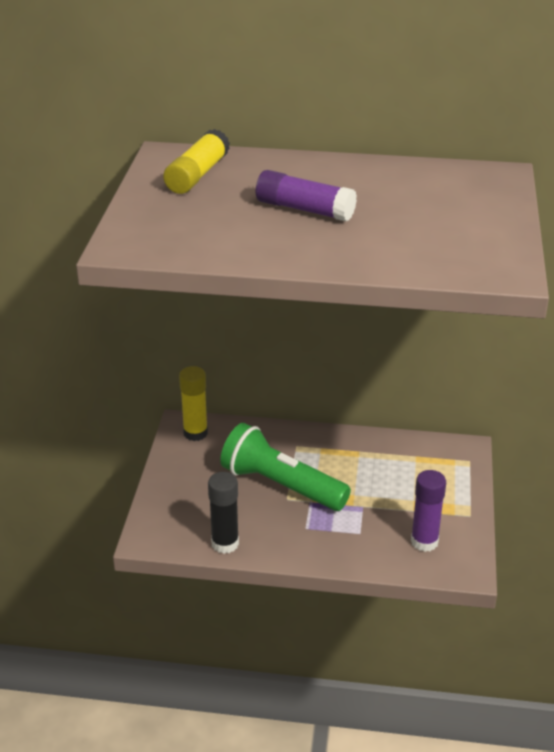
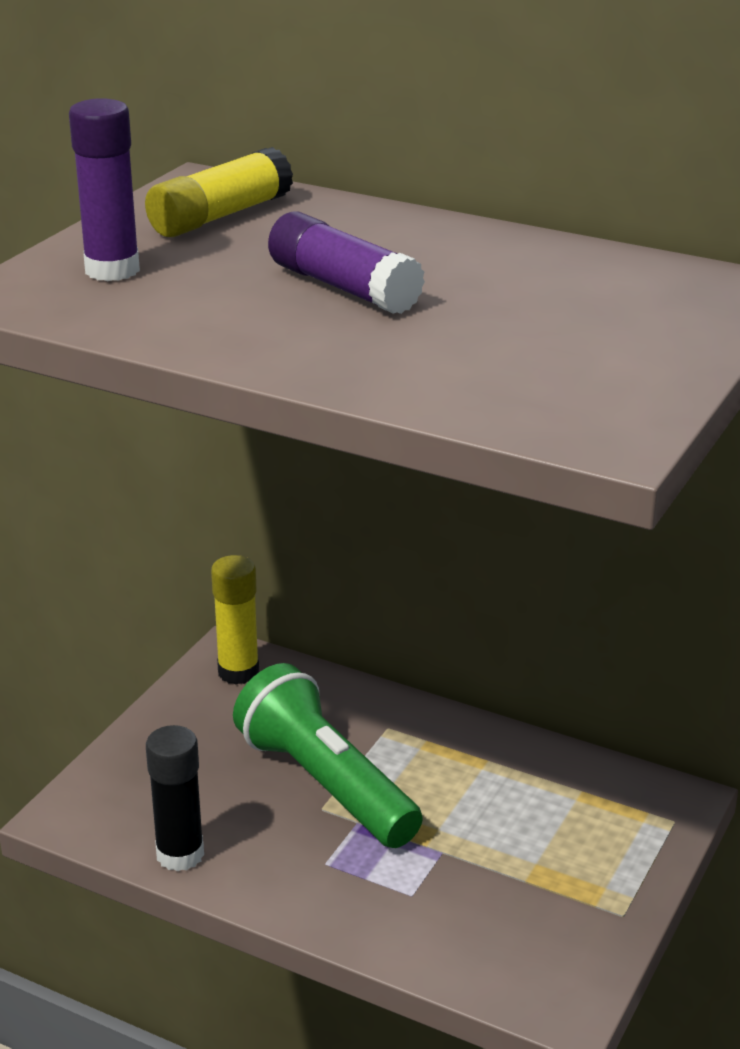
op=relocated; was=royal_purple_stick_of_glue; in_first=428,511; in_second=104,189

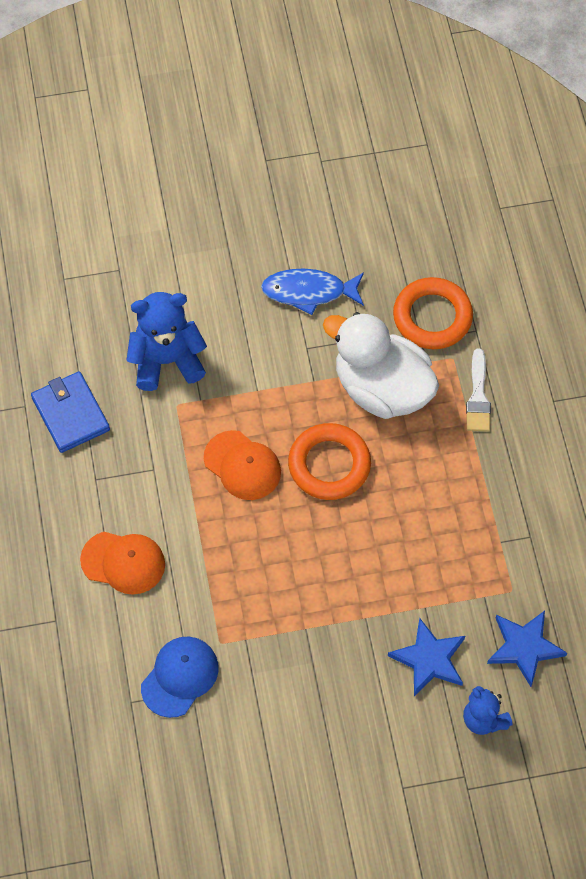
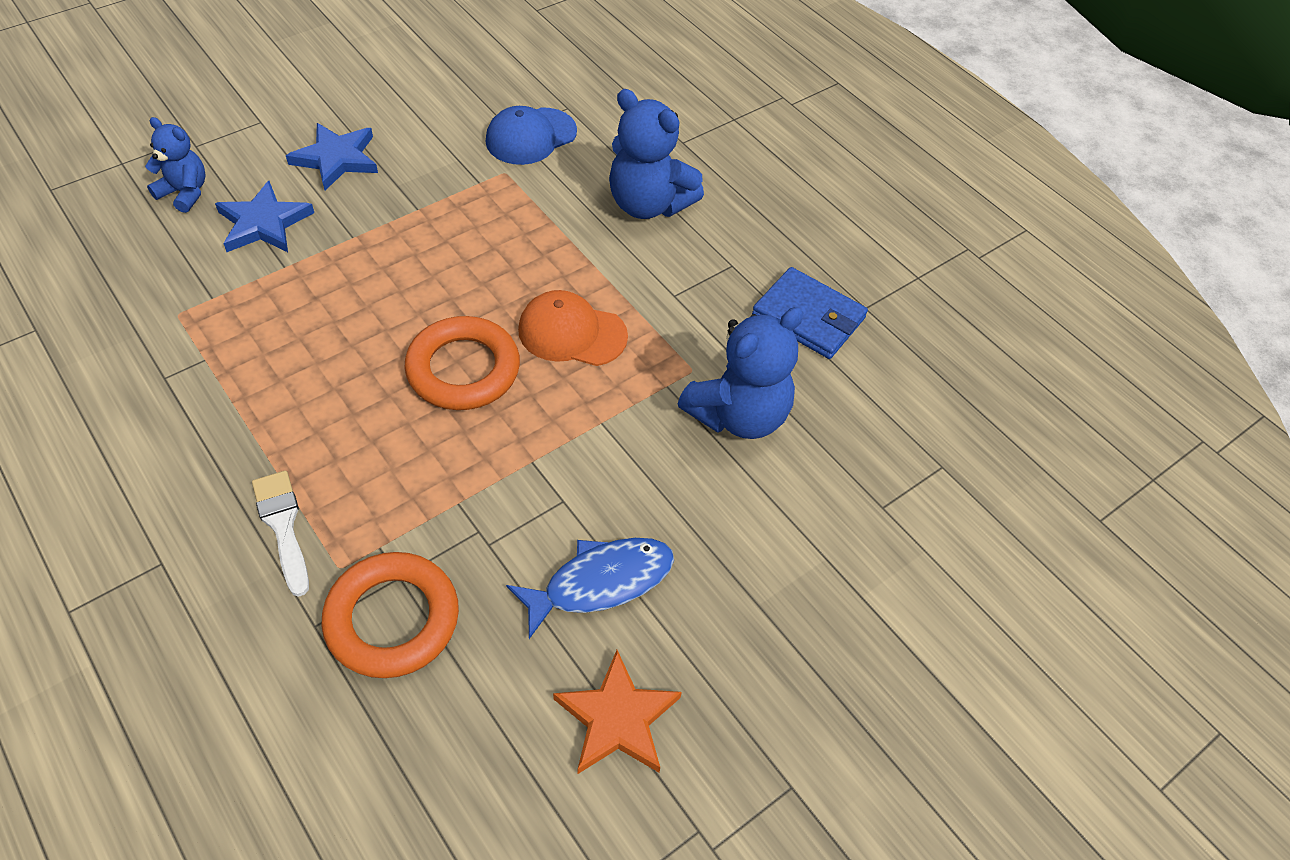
op=relocated; was=royal_blue_five-pointed_star; in_first=527,649; in_second=332,157
op=spun; was=royal_blue_peaked_cap; in_first=180,677; in_second=531,135; clockwise=45
op=appeared; now=bright_orange_five-pointed_star; in_second=617,712
op=exchanged; was=bright_orange_peaked_cap; now=royal_blue_teddy_bear; in_first=122,563; in_second=656,154
op=missing; was=pure_white_duck; in_first=381,365

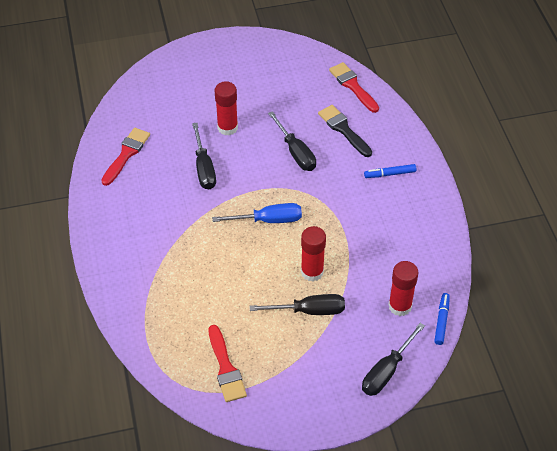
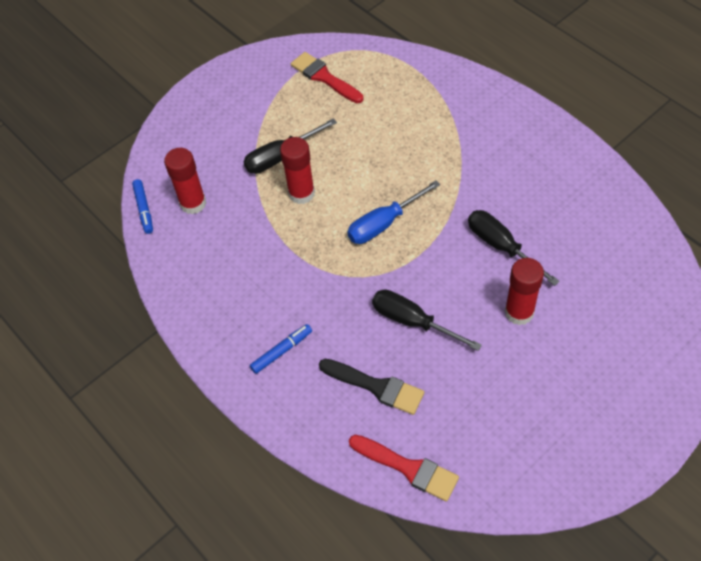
op=missing; was=red_brush; in_first=125,157
op=missing; was=black_flat_screwdriver; in_first=393,359

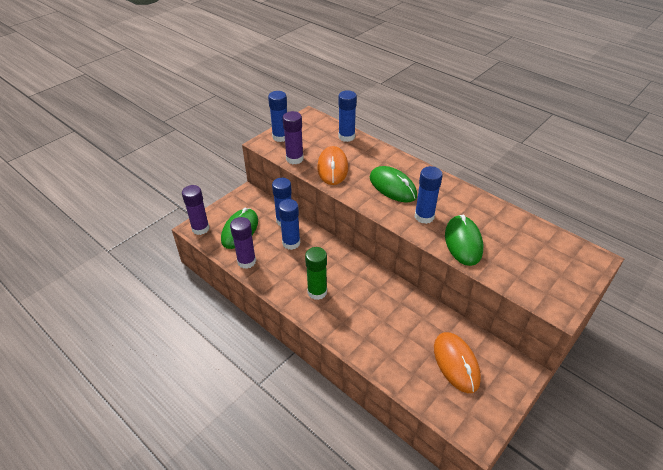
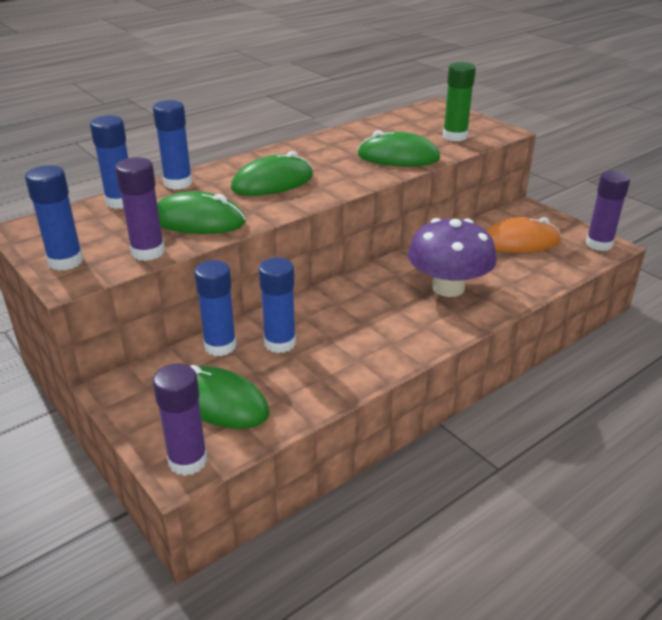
op=relocated; was=royal_blue_stick_of_glue; in_first=429,195; in_second=172,145
op=colour; was=bright_orange_computer_mouse; now=leaf-green_computer_mouse; in_first=332,165; in_second=201,212
op=appeared; now=royal_purple_toadstool; in_second=452,257
op=relocated; was=leaf-green_stick_of_glue; in_first=316,273; in_second=459,101
op=relocated; was=royal_purple_stick_of_glue; in_first=243,243; in_second=608,211

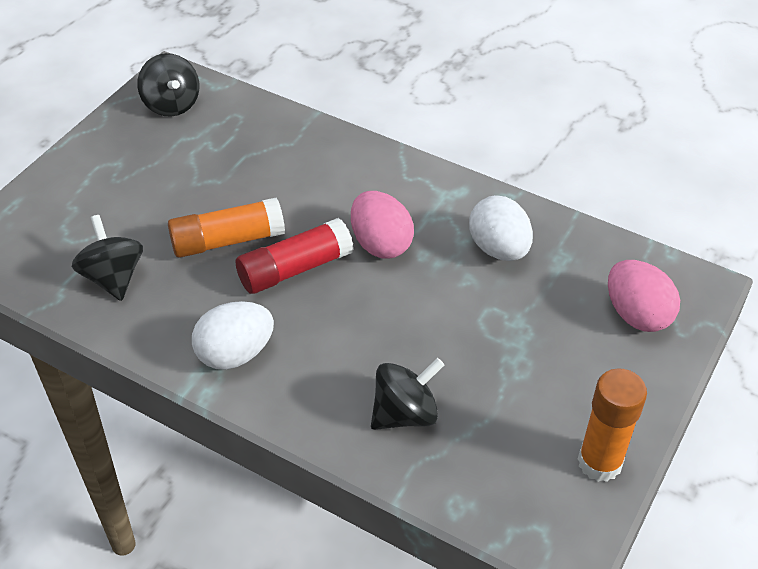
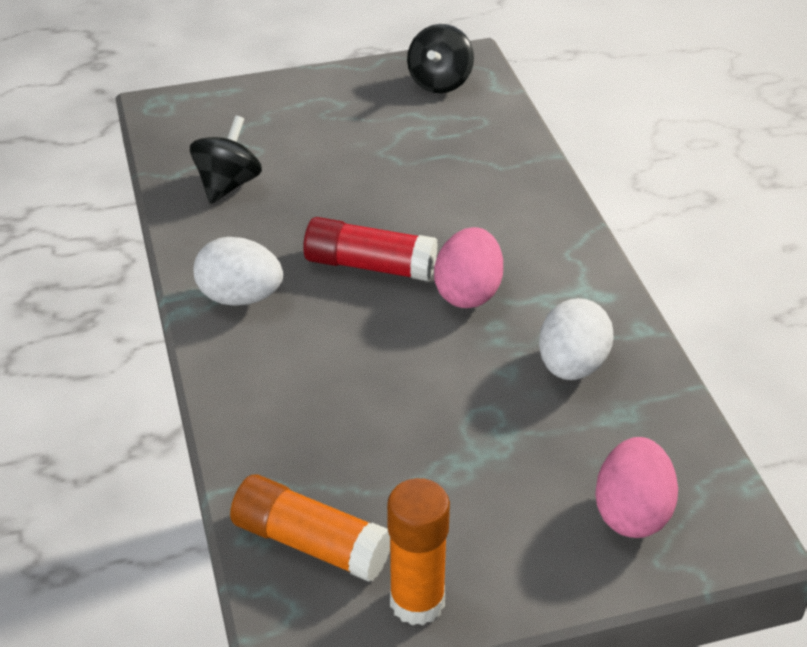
op=relocated; was=bright_orange_stick_of_glue; in_first=226,227; in_second=310,528
op=missing; was=black_toy_top; in_first=407,394

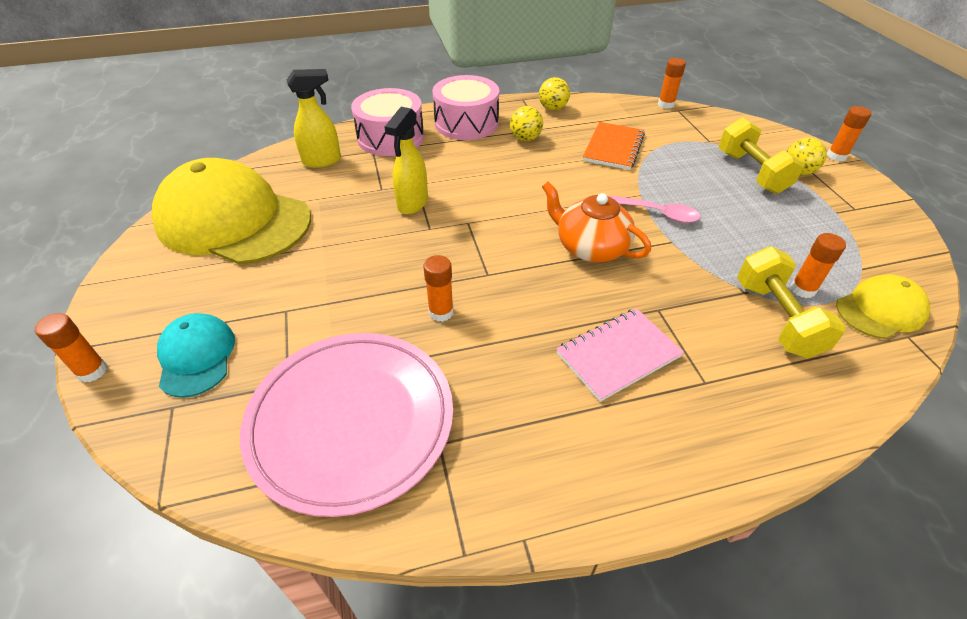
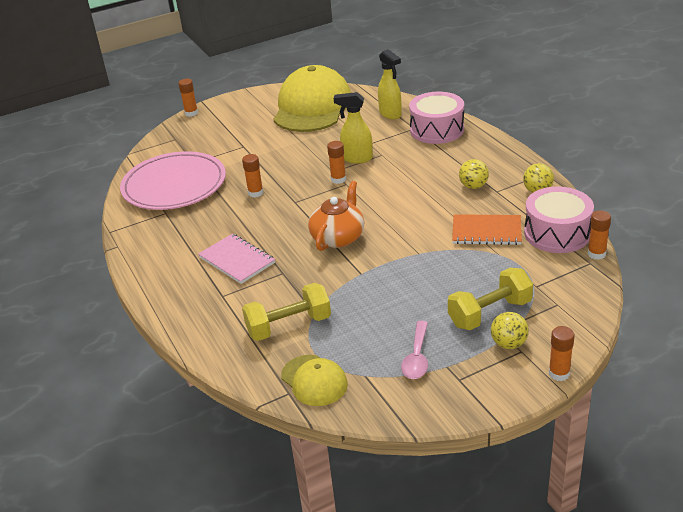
op=relocated; was=bright_orange_stick_of_glue; in_first=818,265; in_second=336,162
op=relocated; was=rose-pink_spoon; in_first=655,209; in_second=414,350
op=relocated; was=rose-pink_toy_drum; in_first=465,107; in_second=559,220
op=missing; was=turquoise_peaked_cap; in_first=196,355

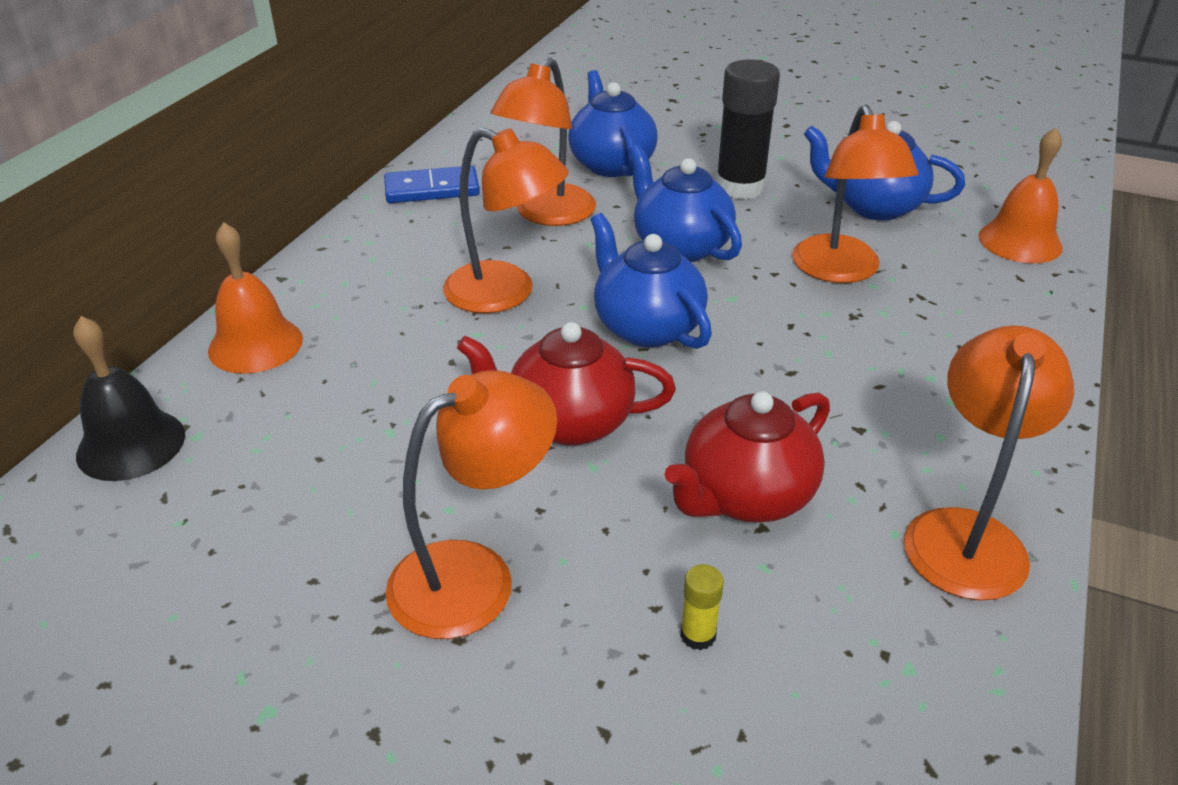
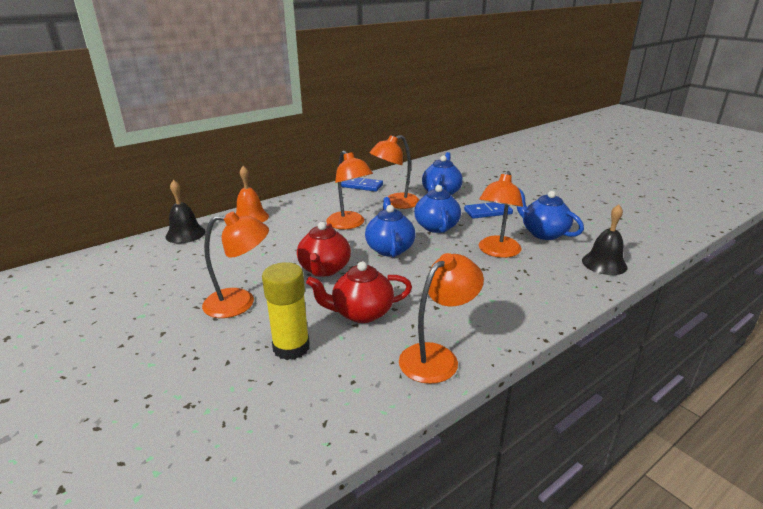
op=size; was=yellow_stick_of_glue; in_first=702,607; in_second=286,311; ratio=2.35
op=spun; was=red_teapot; in_first=566,383; in_second=324,249; clockwise=-120
op=exchanged; was=black_stick_of_glue; now=royal_blue_domino; in_first=748,129; in_second=488,210
op=colour; was=bright_orange_school_bell; now=black_school_bell; in_first=1020,195; in_second=605,240

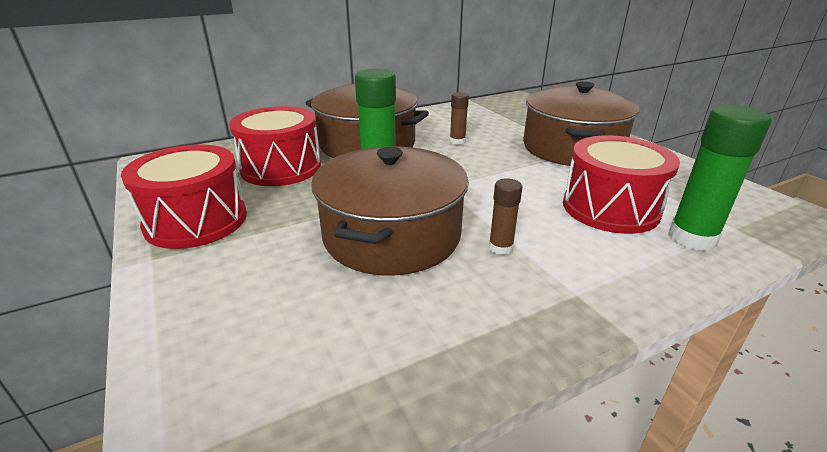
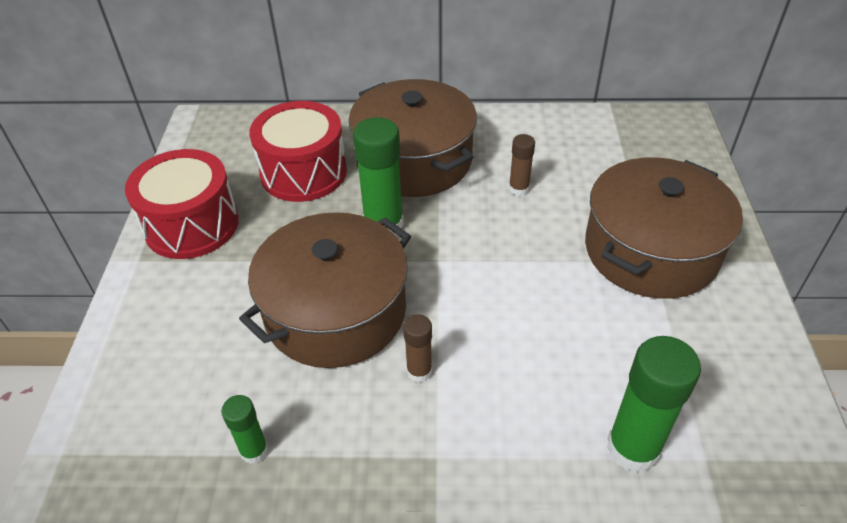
op=appeared; now=leaf-green_stick_of_glue; in_second=244,429
op=missing; was=red_toy_drum; in_first=621,184

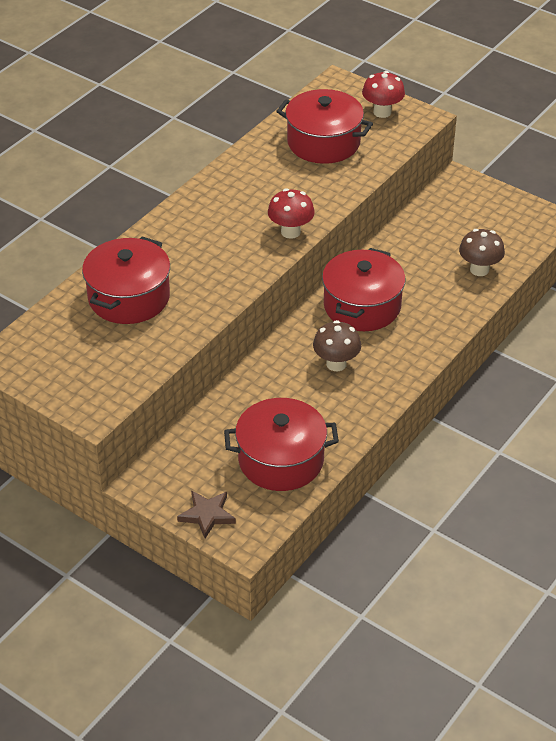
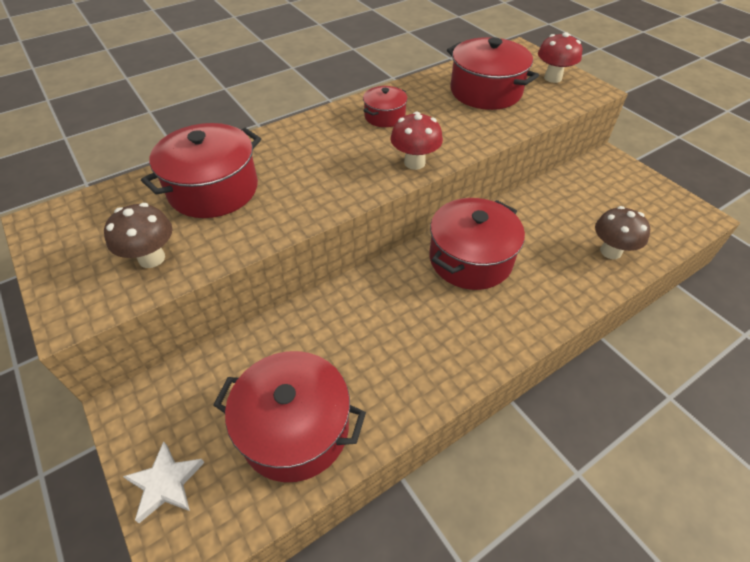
op=relocated; was=dark_brown_toadstool; in_first=337,345; in_second=138,235
op=colour; was=dark_brown_five-pointed_star; now=pure_white_five-pointed_star; in_first=206,514; in_second=164,482
op=appeared; now=red_cooking_pot; in_second=385,106

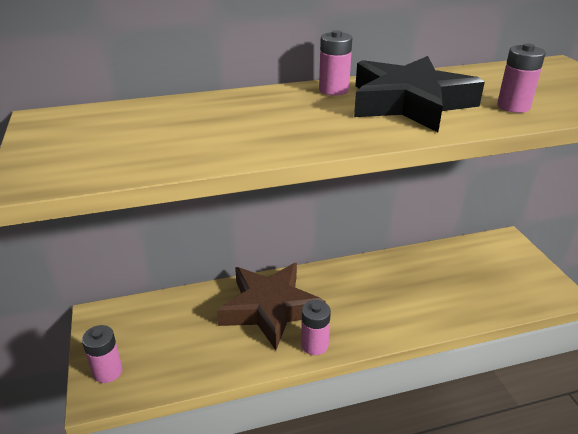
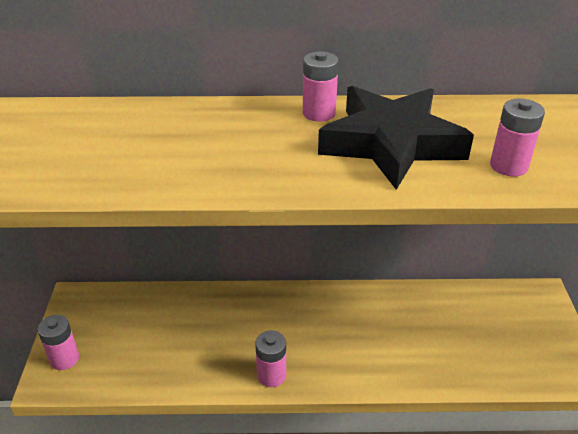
op=missing; was=dark_brown_five-pointed_star; in_first=271,306

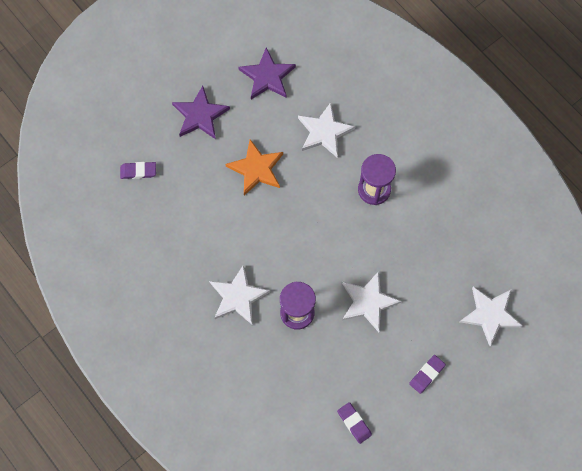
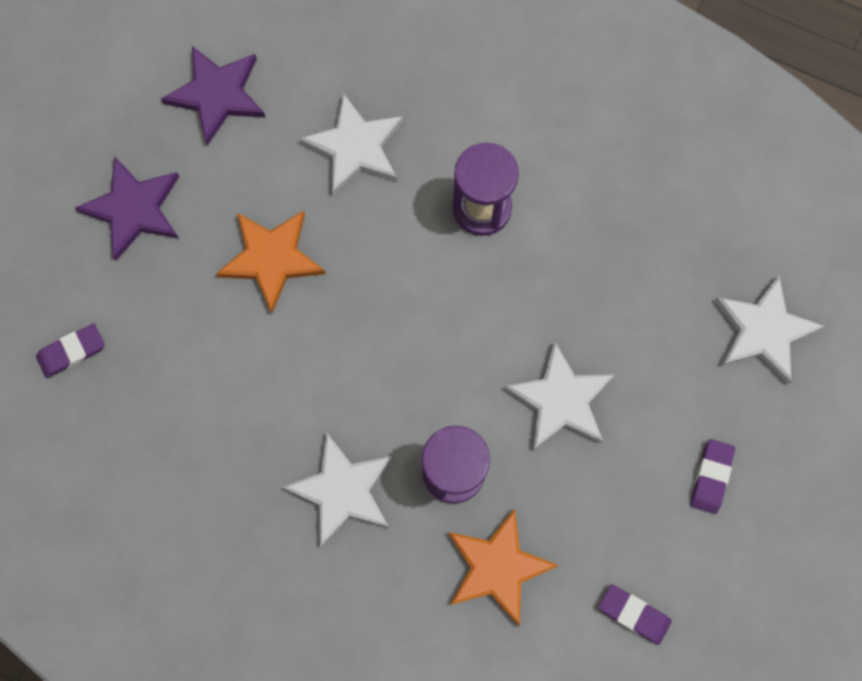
op=appeared; now=bright_orange_five-pointed_star; in_second=503,567

